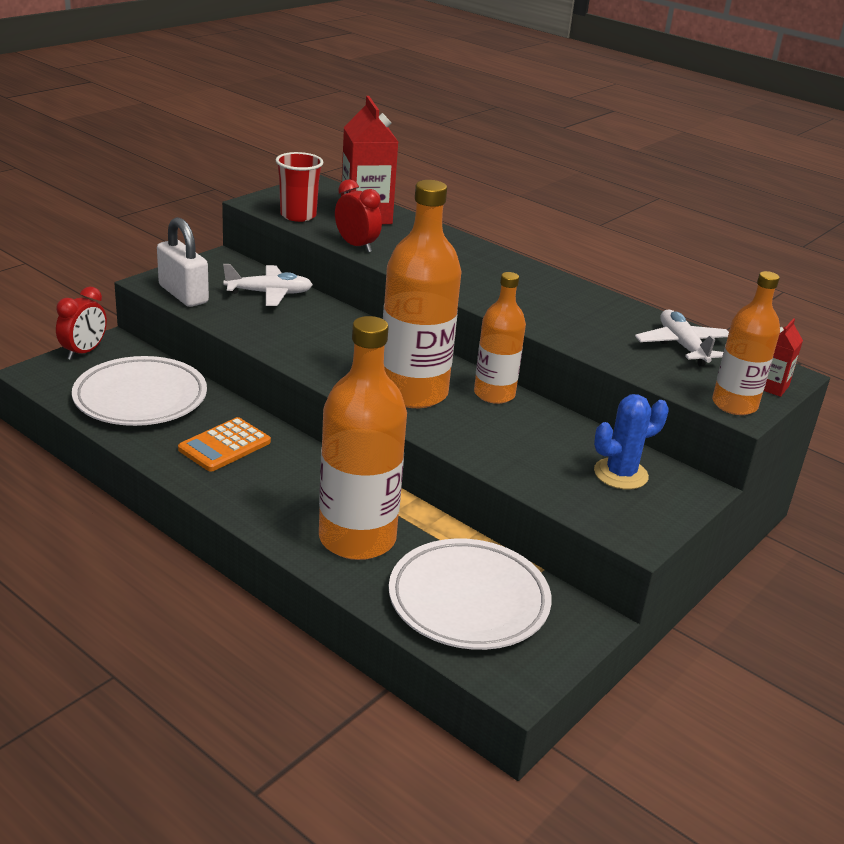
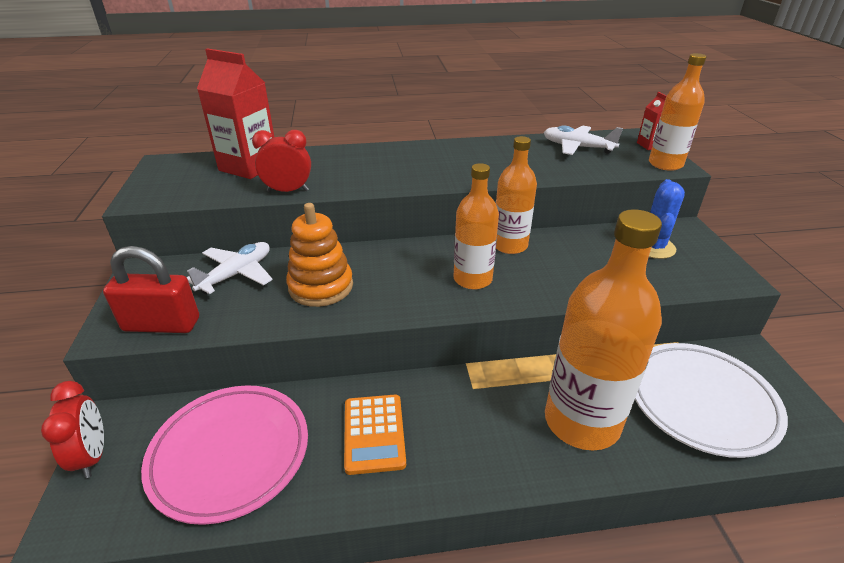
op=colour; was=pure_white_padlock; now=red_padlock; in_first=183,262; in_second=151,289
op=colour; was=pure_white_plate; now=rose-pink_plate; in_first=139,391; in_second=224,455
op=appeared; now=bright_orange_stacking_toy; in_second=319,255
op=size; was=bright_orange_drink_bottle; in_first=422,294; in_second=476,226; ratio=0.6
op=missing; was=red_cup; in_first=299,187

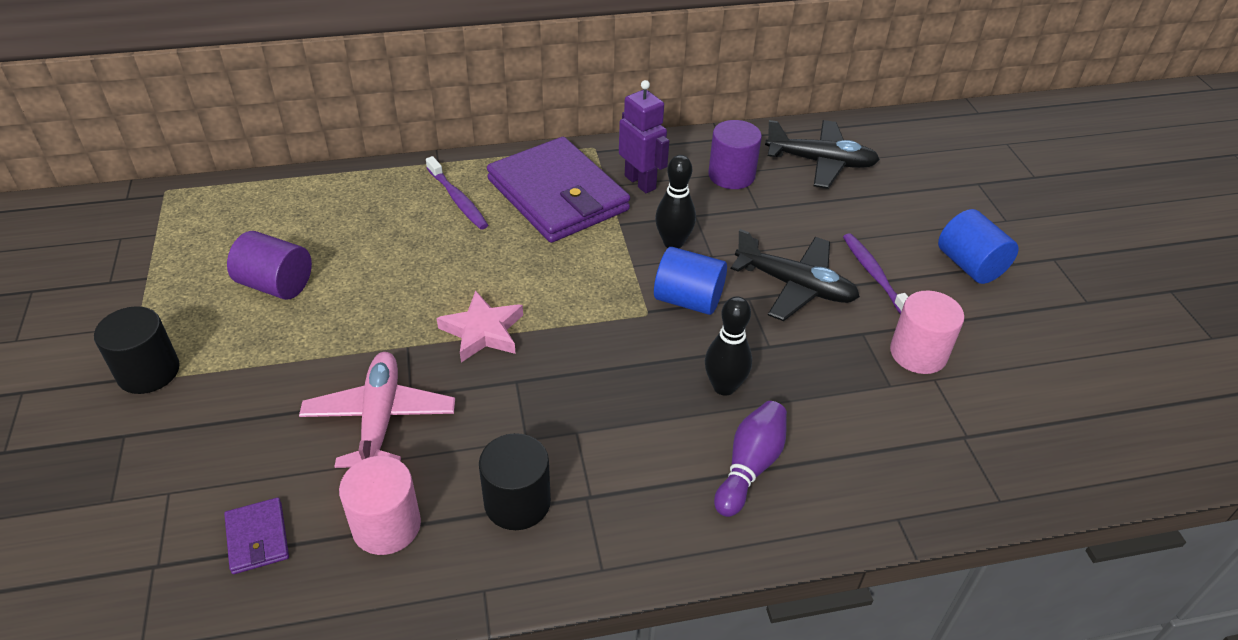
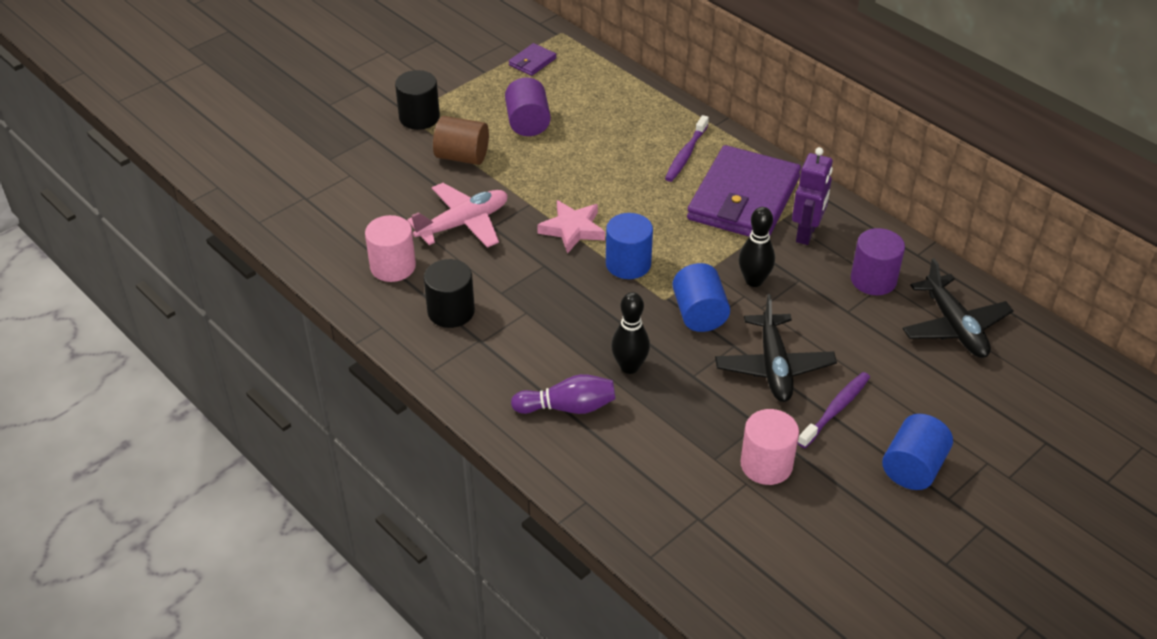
op=appeared; now=dark_brown_cylinder; in_second=461,140
op=relocated; was=royal_purple_billfold; in_first=256,535; in_second=532,59
op=appeared; now=royal_blue_cylinder; in_second=629,246

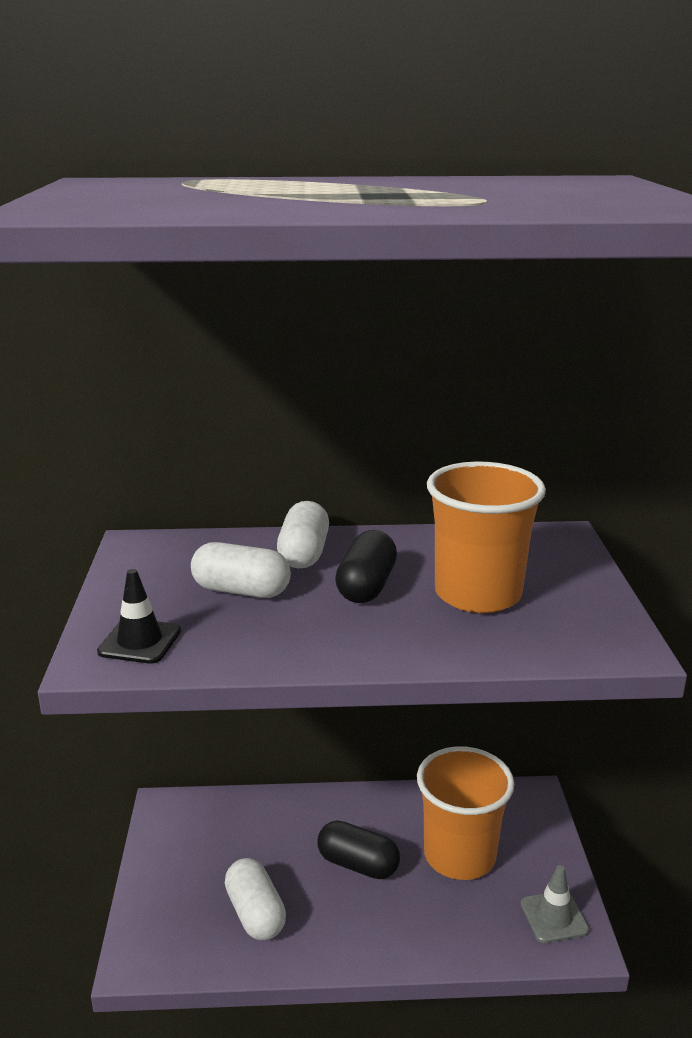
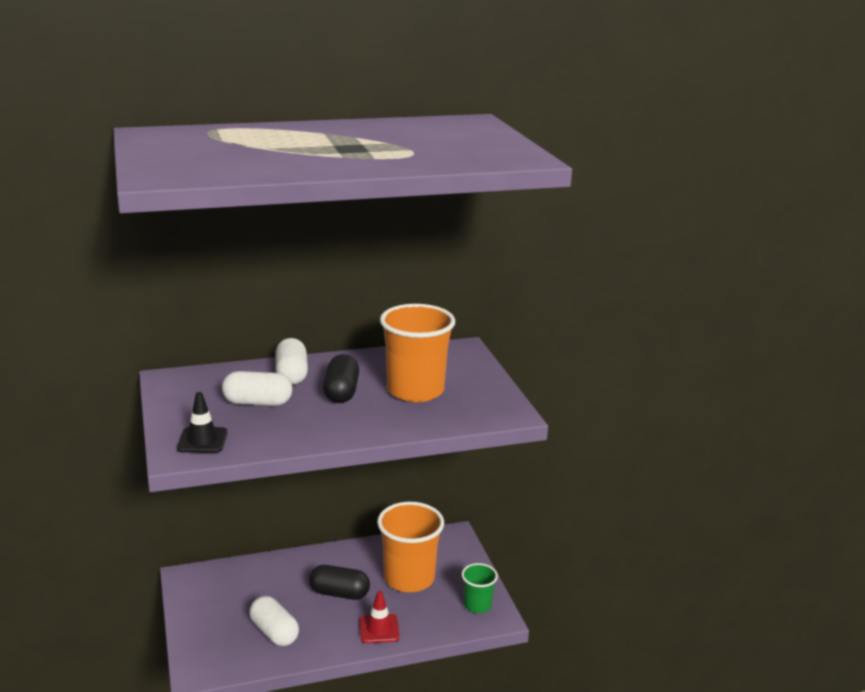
op=appeared; now=red_road_cone; in_second=380,617
op=exchanged; was=gray_road_cone; now=leaf-green_cup; in_first=555,904; in_second=480,588

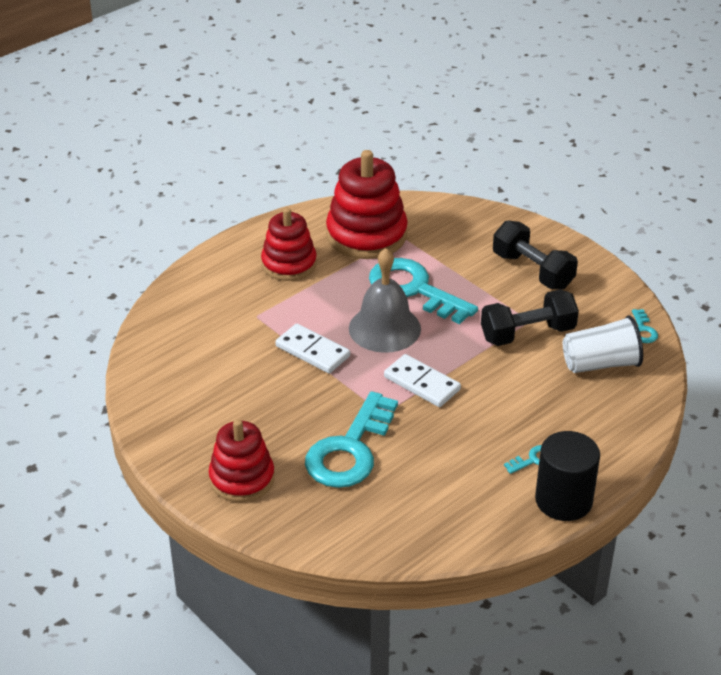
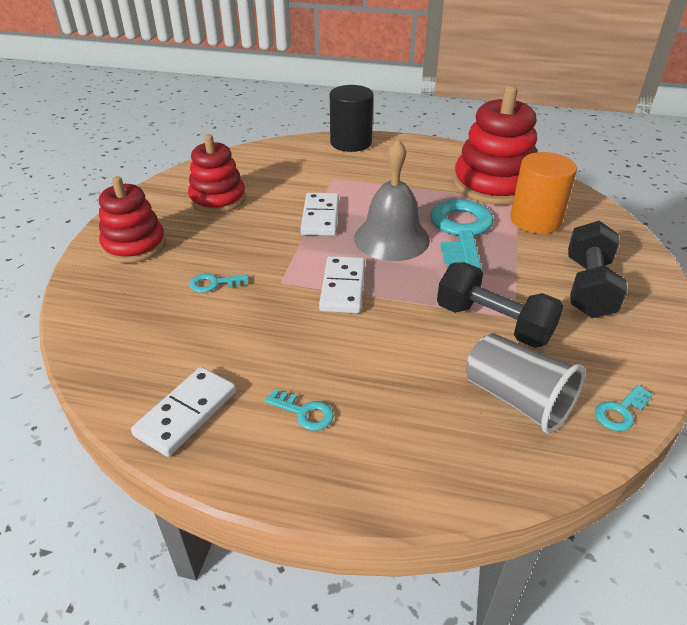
op=appeared; now=pure_white_domino; in_second=183,412
op=relocated; was=red_stacking_toy; in_first=289,244; in_second=217,174
op=size; was=turquoise_latchkey; in_first=351,439; in_second=219,283; ratio=0.41
op=relocated; was=black_cylinder; in_first=567,476; in_second=352,118
op=colour; was=pure_white_cup; now=gray_cup; in_first=603,344; in_second=525,383
op=appeared; now=bright_orange_cylinder; in_second=543,193

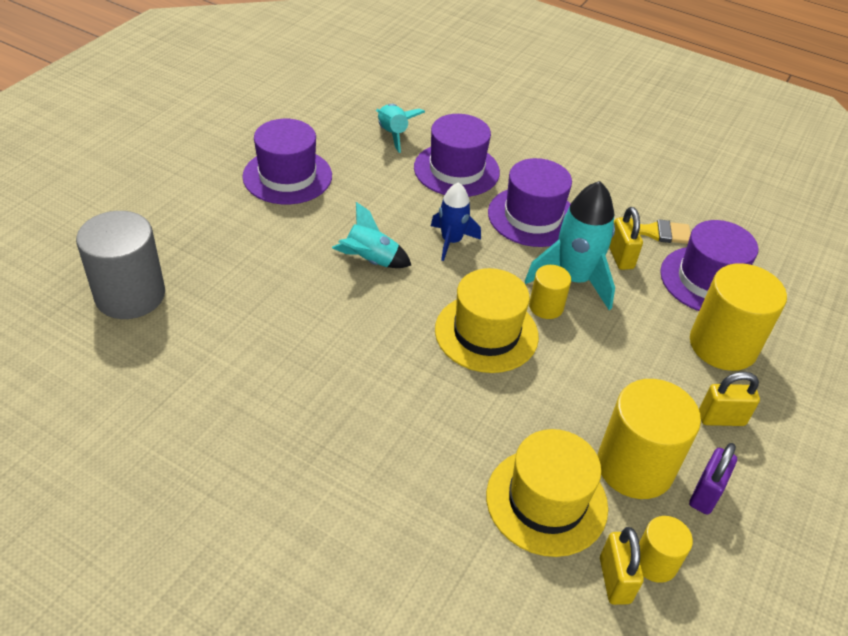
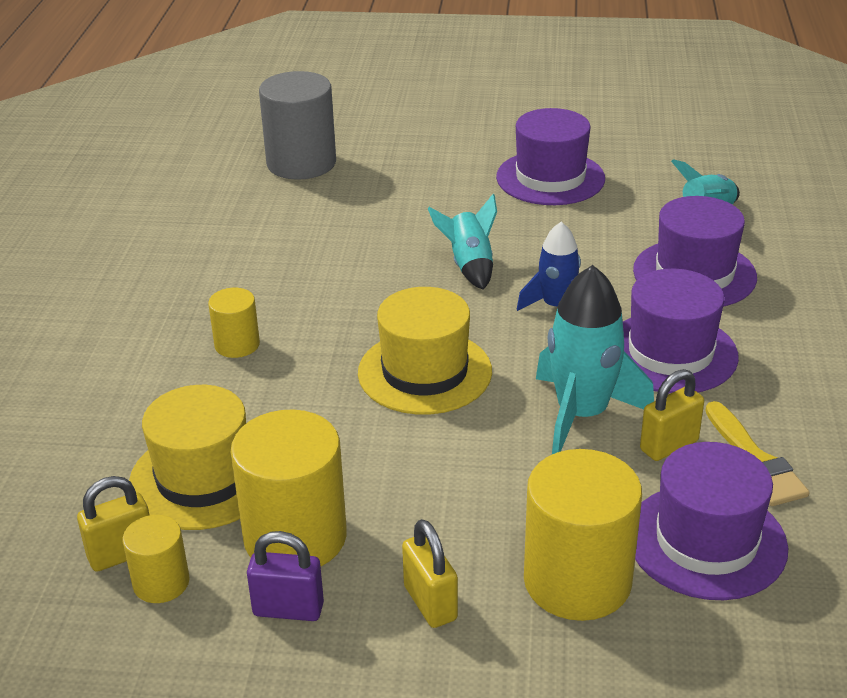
op=relocated; was=yellow_cylinder; in_first=550,292; in_second=234,323

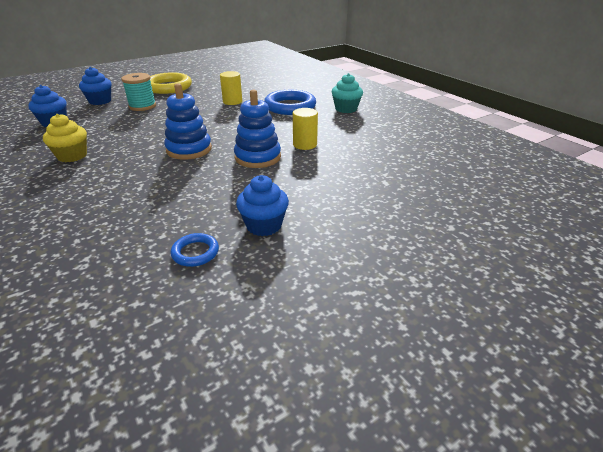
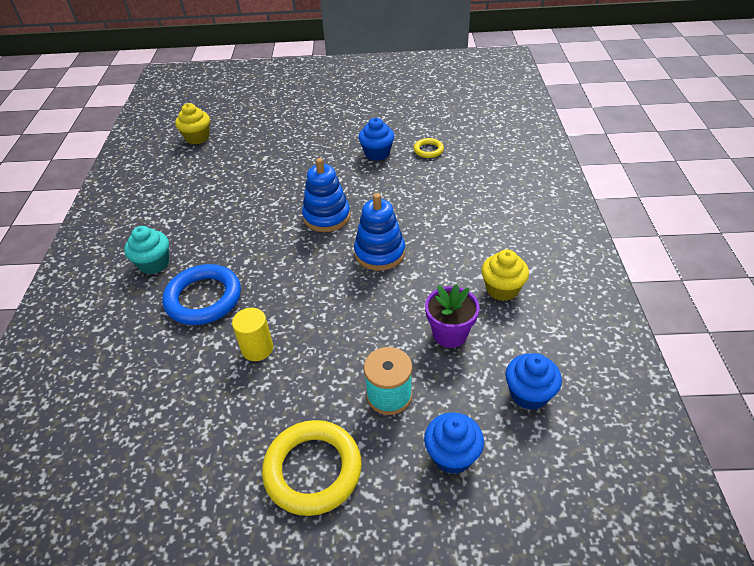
op=appeared; now=yellow_muffin; in_second=192,123
op=colour; was=royal_blue_torus; now=yellow_torus; in_first=195,250; in_second=429,148
op=appeared; now=royal_purple_flower_pot; in_second=452,316
op=missing; was=yellow_cylinder; in_first=305,129

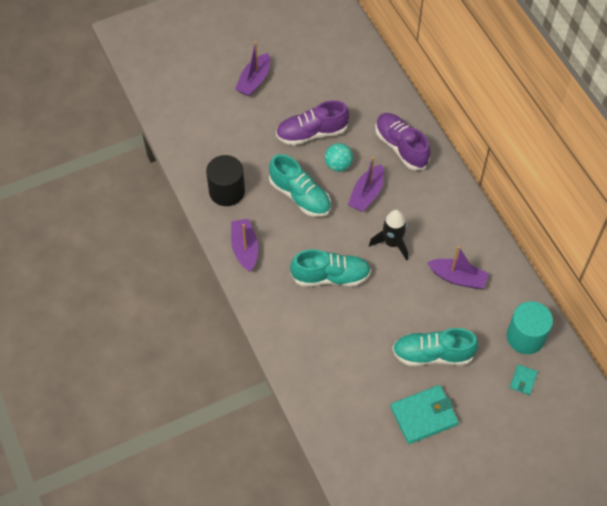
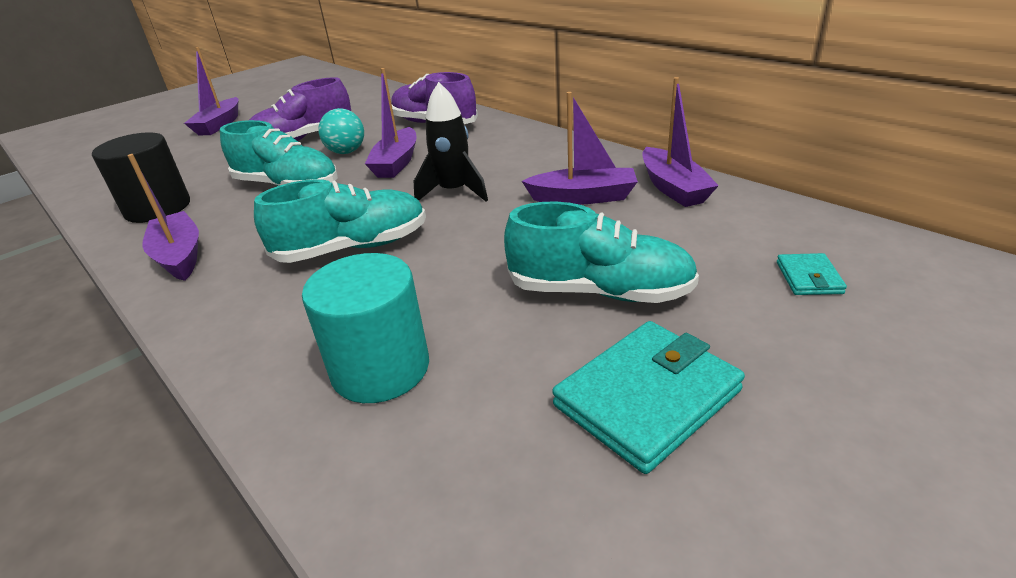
op=relocated; was=turquoise_cylinder; in_first=530,327; in_second=365,328
op=spun; was=turquoise_sneaker; in_first=435,347; in_second=601,252; clockwise=-150
op=appeared; now=royal_purple_sailboat; in_second=680,142

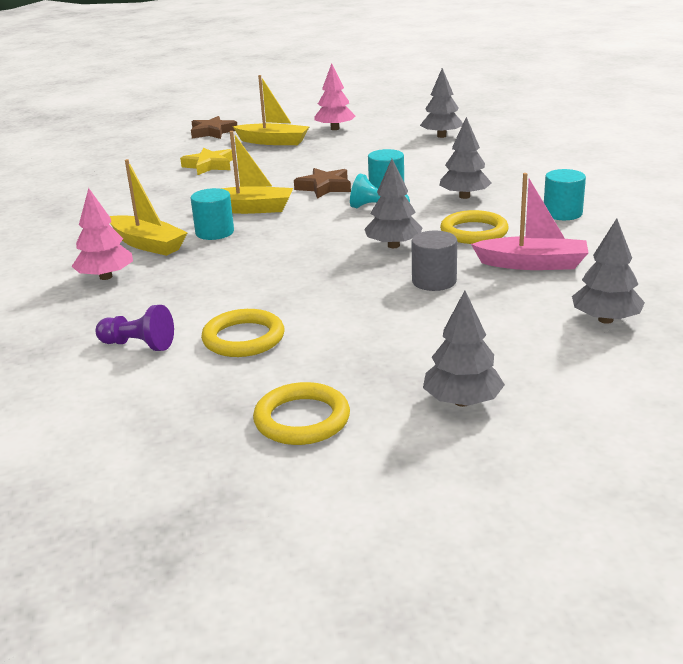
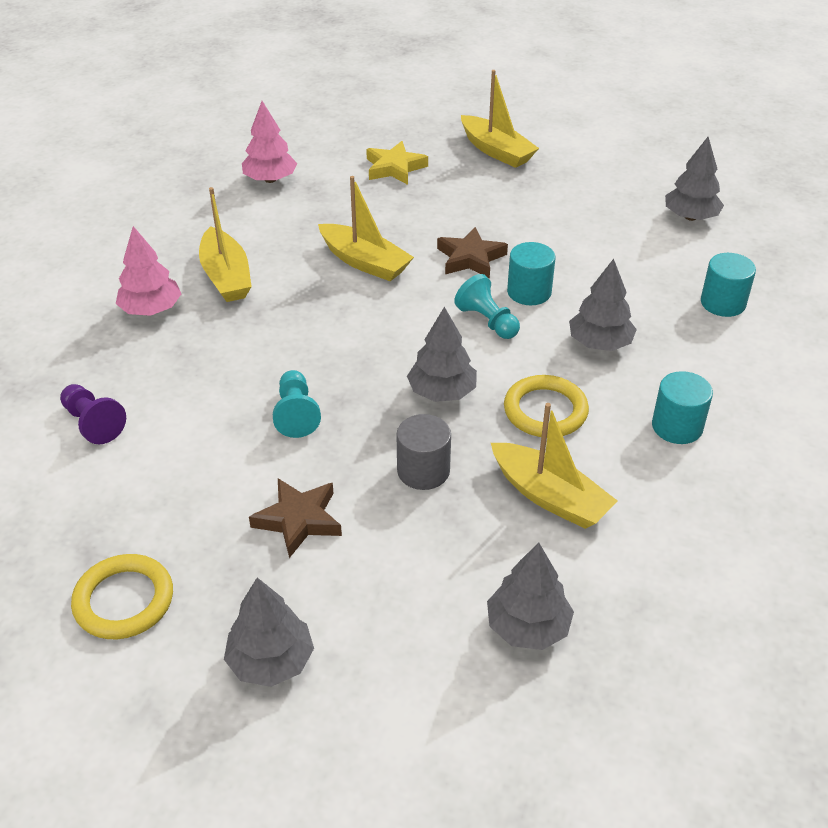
op=relocated; was=rose-pink_tree; in_first=335,96; in_second=269,142
op=relocated; was=dark_brown_five-pointed_star; in_first=214,127; in_second=295,518
op=appeared; now=turquoise_chess_pawn; in_second=297,404
op=colour; was=rose-pink_sailboat; now=yellow_sailboat; in_first=529,221; in_second=554,466
op=relocated; was=turquoise_cylinder; in_first=212,214; in_second=728,285
op=missing; was=yellow_torus; in_first=242,333

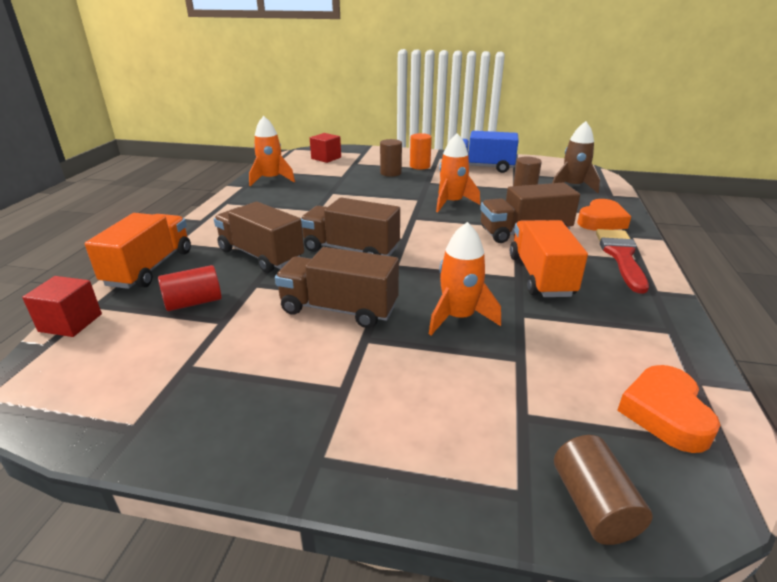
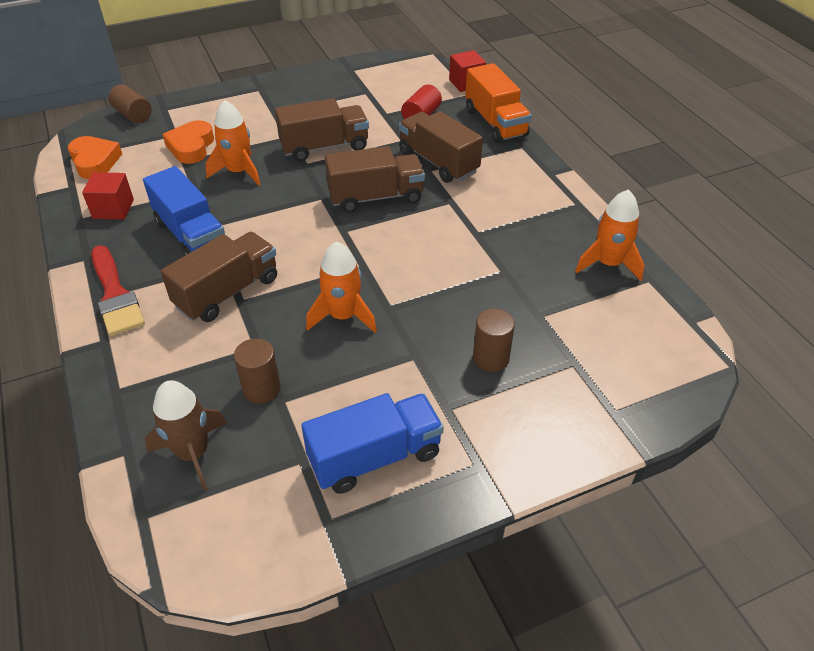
op=relocated; was=red_cube; in_first=325,148; in_second=108,195
op=colour; was=bright_orange_lorry; now=royal_blue_lorry; in_first=549,258; in_second=184,211
op=relocated; was=bright_orange_heart_shape; in_first=604,214; in_second=188,142
op=spun; was=dark_brown_lorry; in_first=259,237; in_second=441,147; clockwise=-135
op=missing; was=bright_orange_cylinder; in_first=421,151

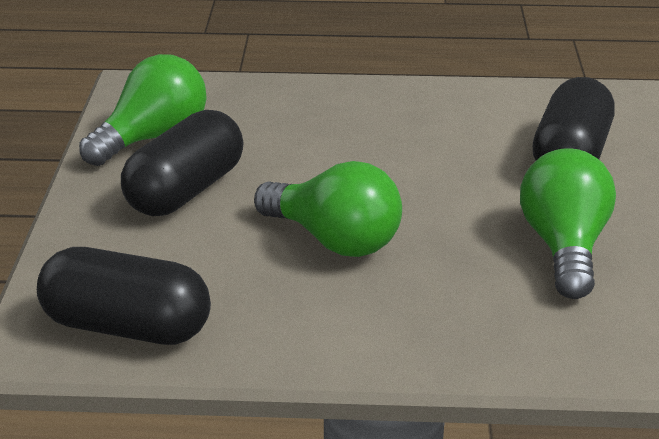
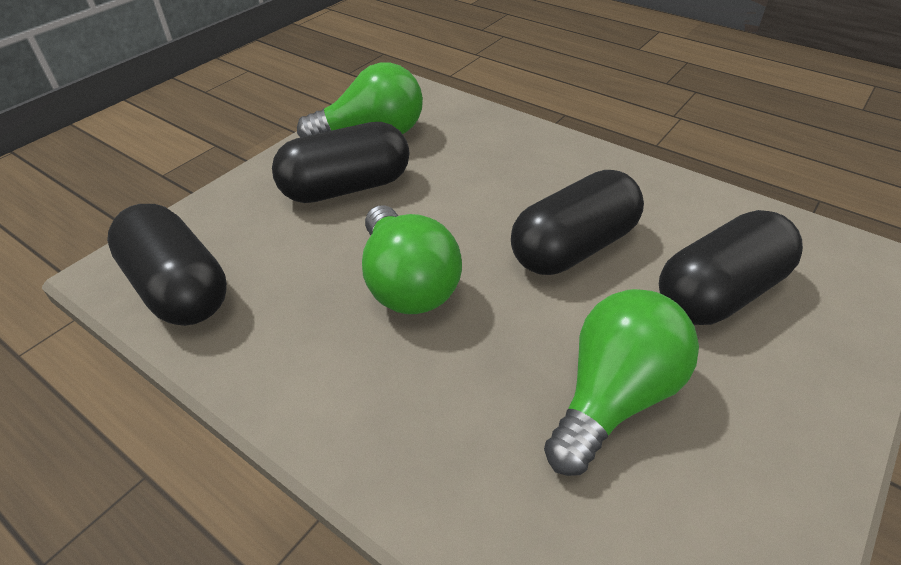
op=appeared; now=black_pill_shape; in_second=577,222

